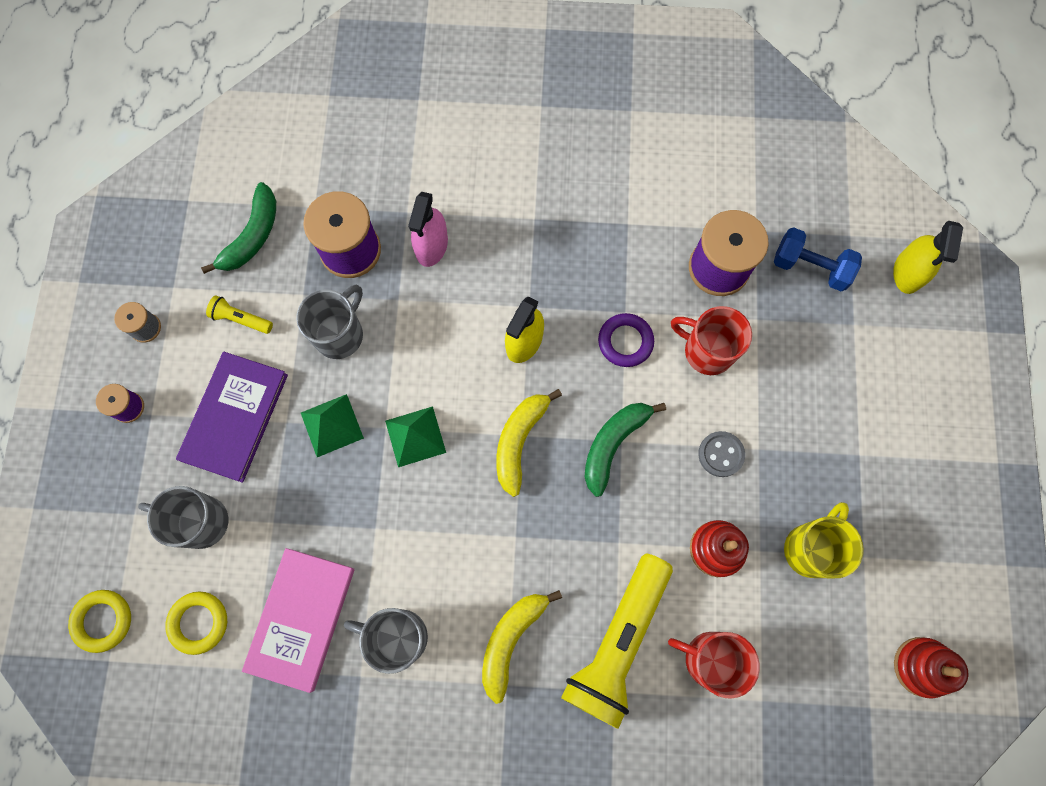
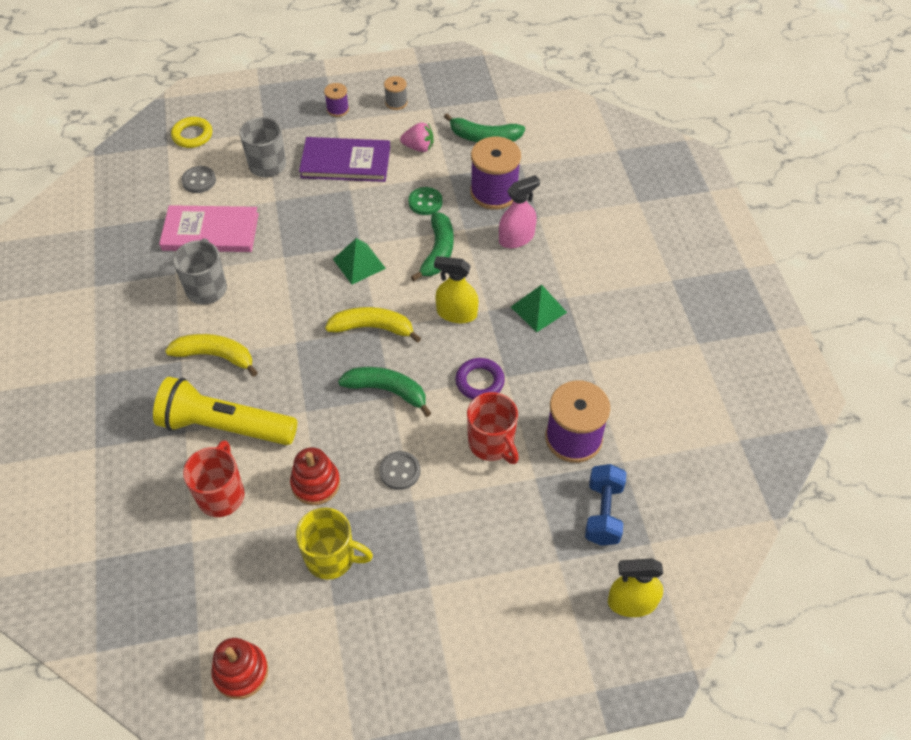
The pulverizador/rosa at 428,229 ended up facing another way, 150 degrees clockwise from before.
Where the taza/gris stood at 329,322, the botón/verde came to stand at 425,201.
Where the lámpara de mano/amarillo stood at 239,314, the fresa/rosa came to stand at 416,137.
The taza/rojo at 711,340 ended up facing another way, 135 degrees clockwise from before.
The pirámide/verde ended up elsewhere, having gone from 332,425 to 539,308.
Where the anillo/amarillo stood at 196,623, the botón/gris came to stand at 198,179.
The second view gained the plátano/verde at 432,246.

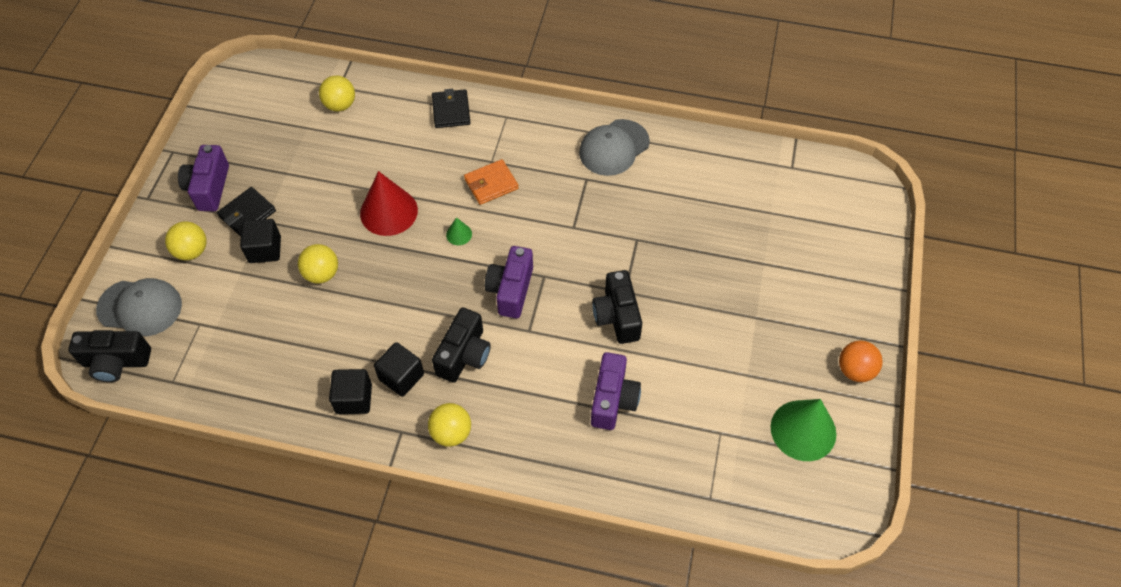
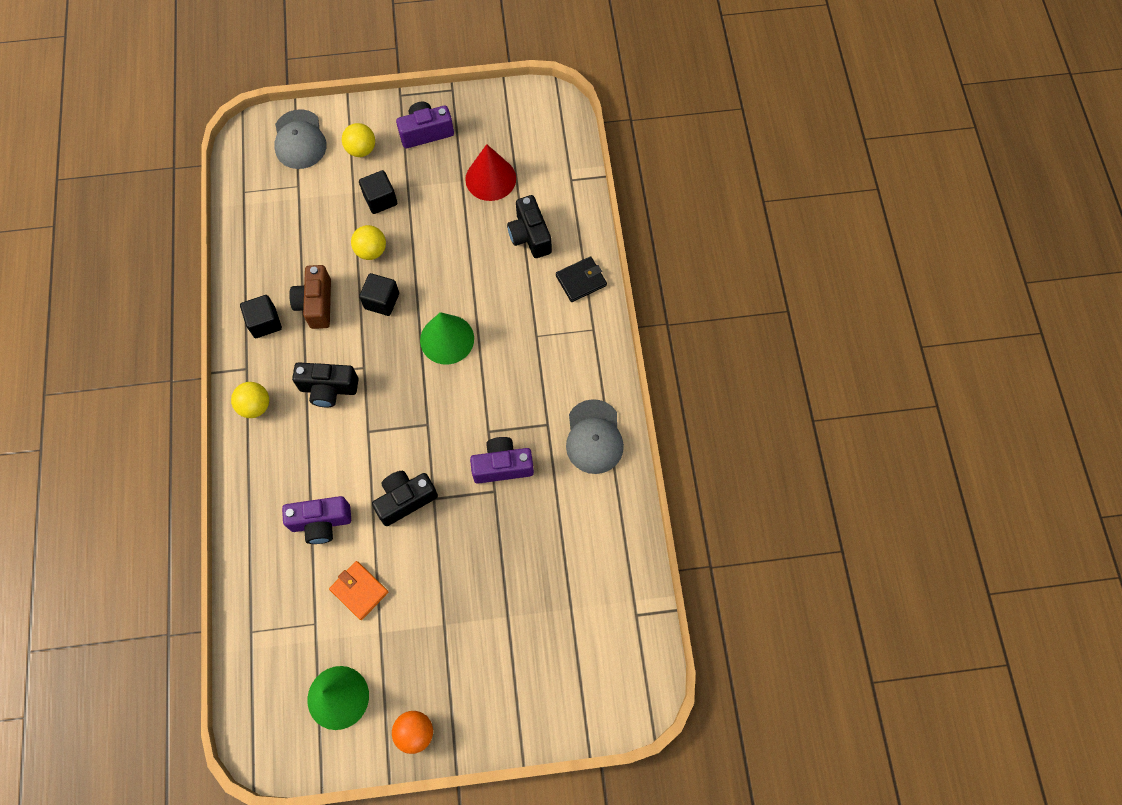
The second view lost the pelota/amarillo at 337,94.
The gorra/gris at 614,147 ended up facing another way, 120 degrees counterclockwise from before.
The cartera/naranja ended up elsewhere, having gone from 491,182 to 359,590.
The cono/rojo ended up elsewhere, having gone from 389,203 to 490,172.
The second view lost the cartera/negro at 246,212.
The size of the cono/verde at 459,231 changed by a factor of 2.25.
The cámara/morado ended up elsewhere, having gone from 509,282 to 502,460.
The cámara/negro ended up elsewhere, having gone from 109,356 to 529,226.
The cubo/negro ended up elsewhere, having gone from 399,369 to 379,294.
The second view gained the cámara/marrón at 310,297.

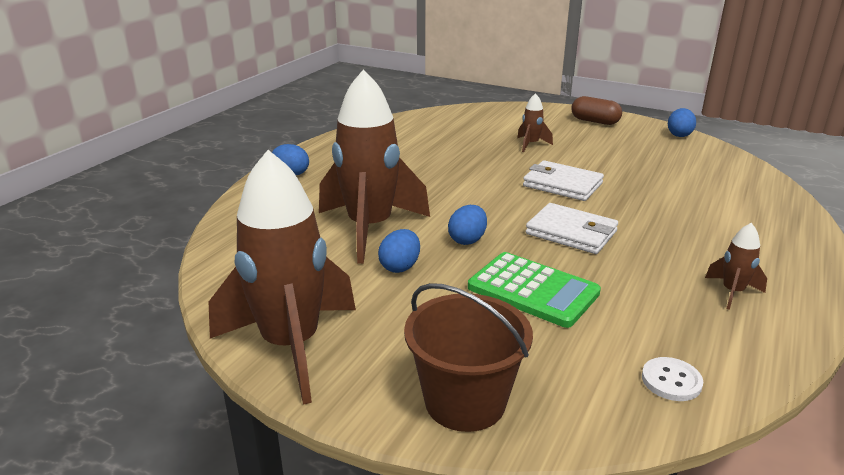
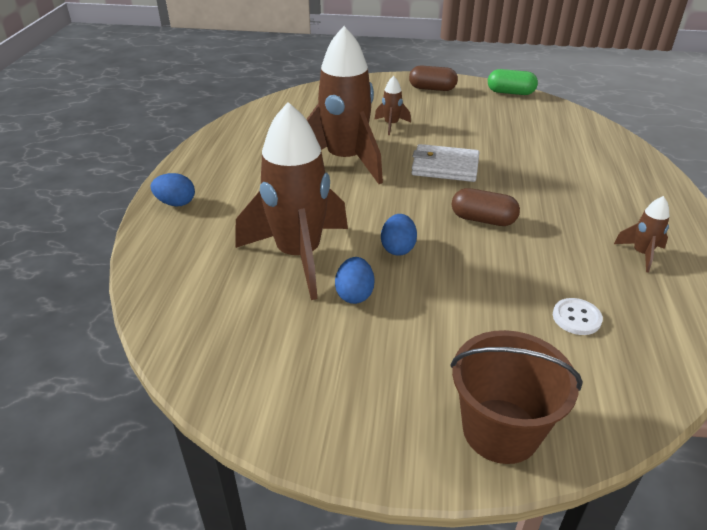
Where the huevo/azul stood at 682,122, the cápsula/verde came to stand at 513,82.
The cohete/marrón ended up elsewhere, having gone from 282,277 to 344,105.
Where the cartera/blanco stood at 572,228, the cápsula/marrón came to stand at 486,207.
The second view lost the calculadora/verde at 534,290.
The botón/blanco ended up elsewhere, having gone from 672,379 to 578,316.

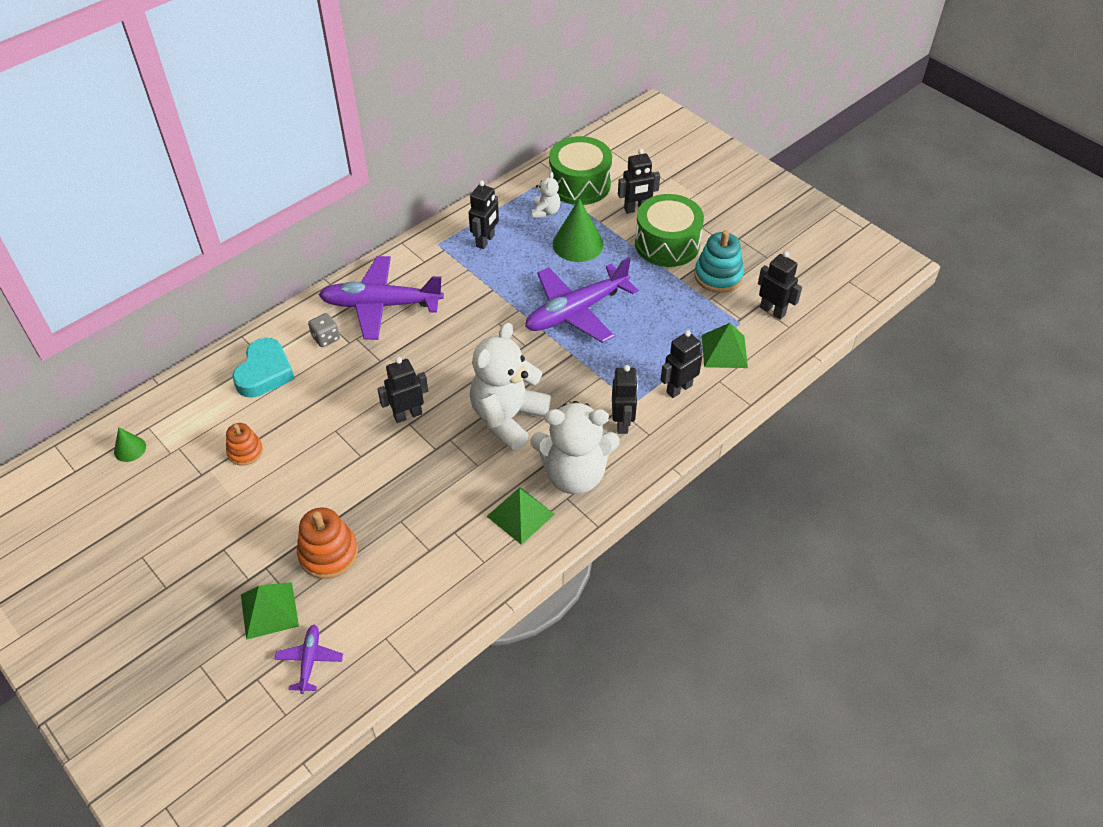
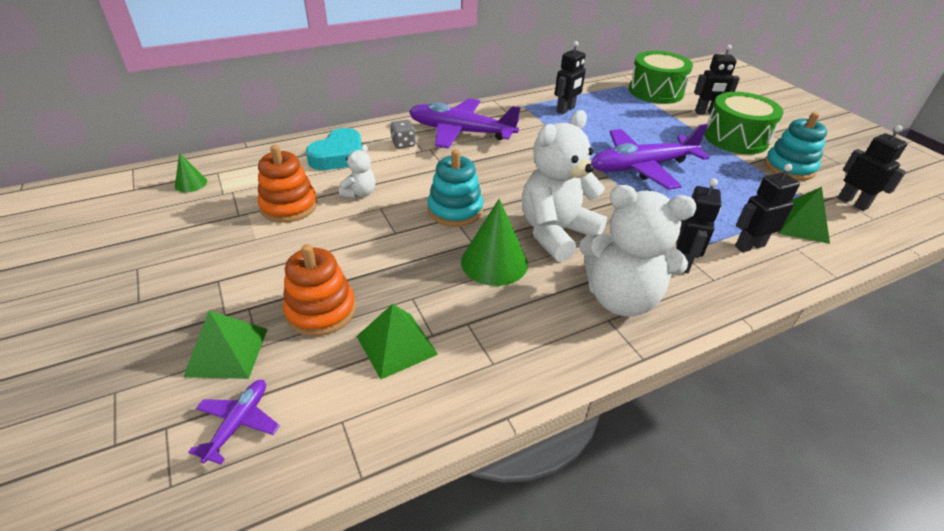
The osito/blanco ended up elsewhere, having gone from 546,195 to 357,171.
The cono/verde ended up elsewhere, having gone from 578,230 to 494,242.
Where the robot/negro stood at 402,390, the juguete apilable/turquesa came to stand at 455,188.
The size of the juguete apilable/naranja at 244,444 changed by a factor of 1.57.
The pirámide/verde ended up elsewhere, having gone from 521,516 to 397,341.

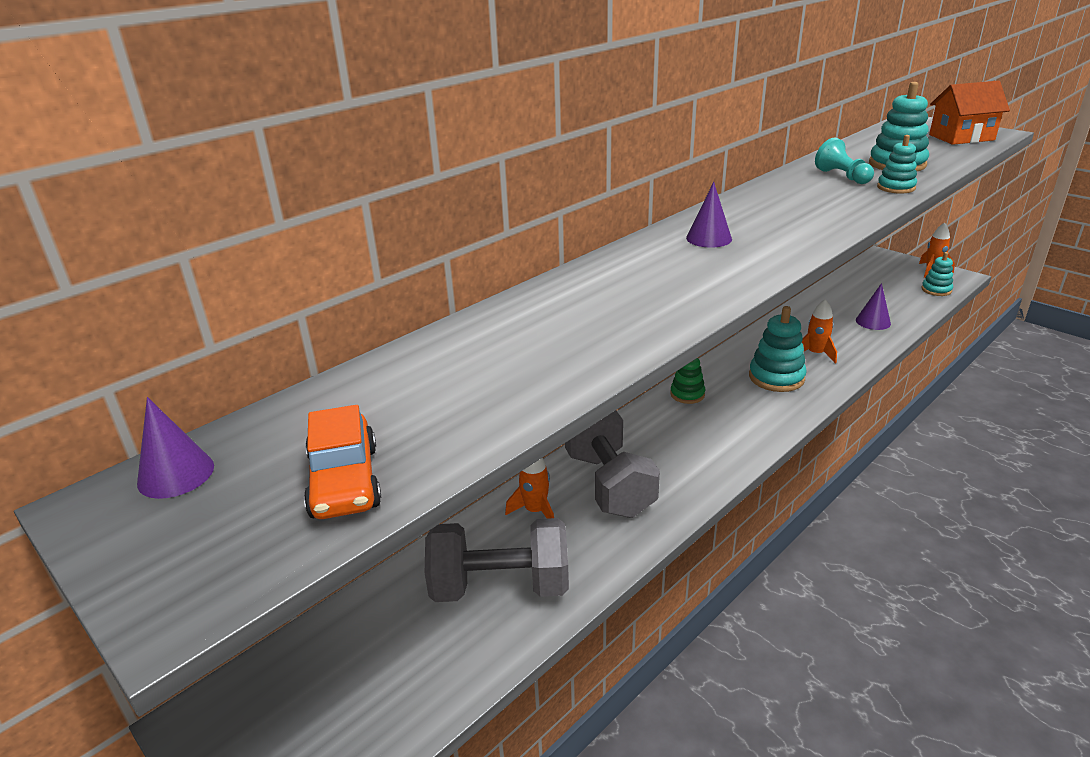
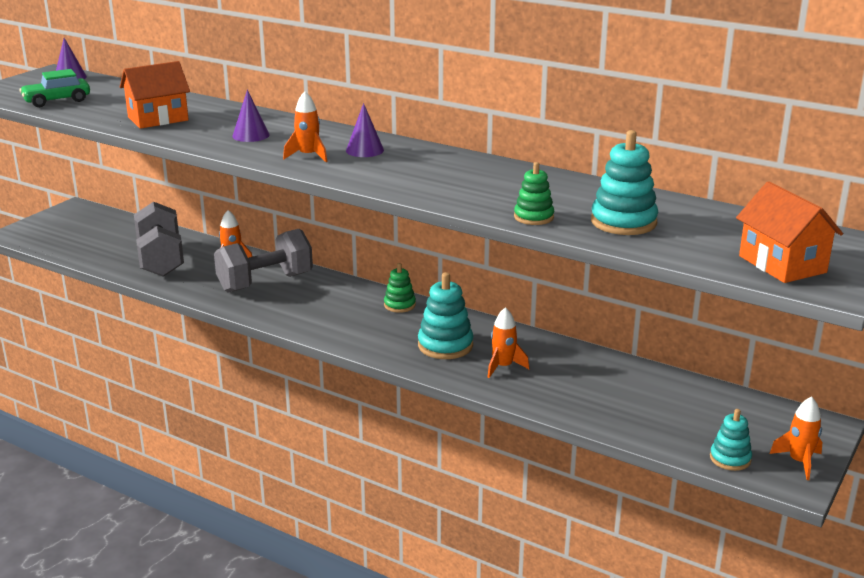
What was the juguete apilable/turquesa at 897,164 turned into the juguete apilable/verde at 534,193.
The second view lost the peón/turquesa at 844,161.
The cono/morado ended up elsewhere, having gone from 873,306 to 251,116.
What was the coche/naranja at 342,462 turned into the coche/verde at 54,88.
The second view gained the casa/naranja at 155,95.
The second view gained the cohete/naranja at 305,126.

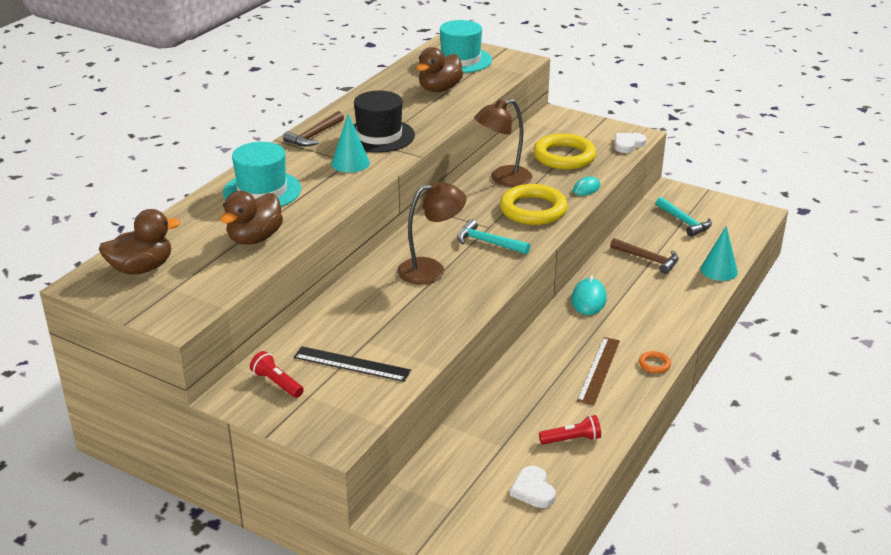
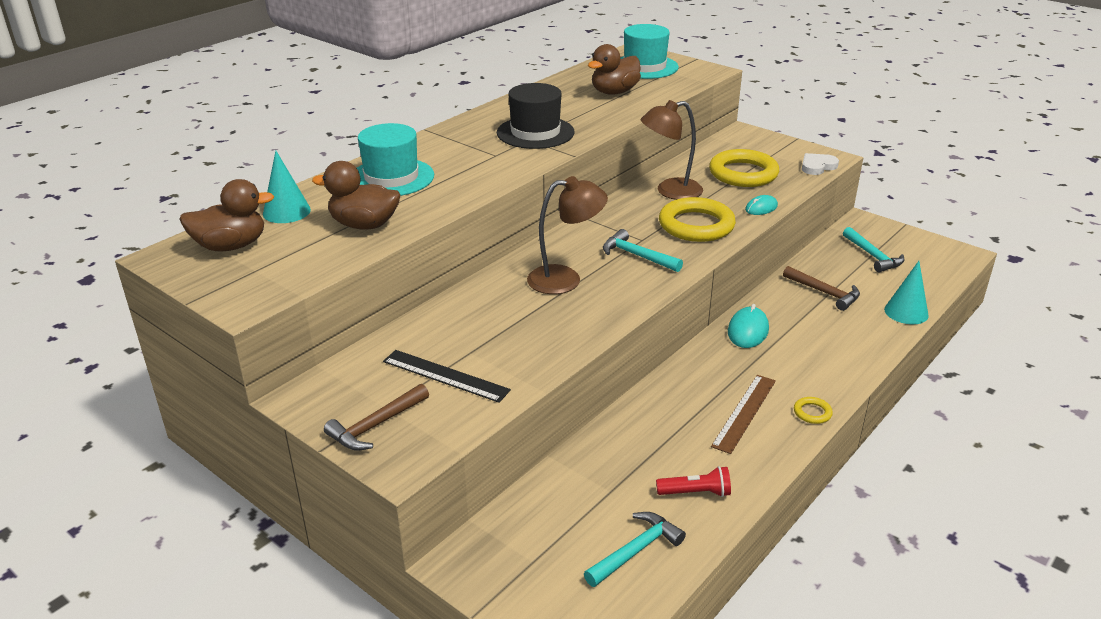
The martillo/marrón ended up elsewhere, having gone from 313,128 to 376,417.
The cono/turquesa ended up elsewhere, having gone from 351,143 to 287,187.
The pato/marrón at 251,218 ended up facing another way, 60 degrees clockwise from before.
The second view lost the lámpara de mano/rojo at 277,374.
What was the anillo/naranja at 655,362 turned into the anillo/amarillo at 813,410.
Where the corazón/blanco stood at 533,487, the martillo/turquesa came to stand at 635,549.

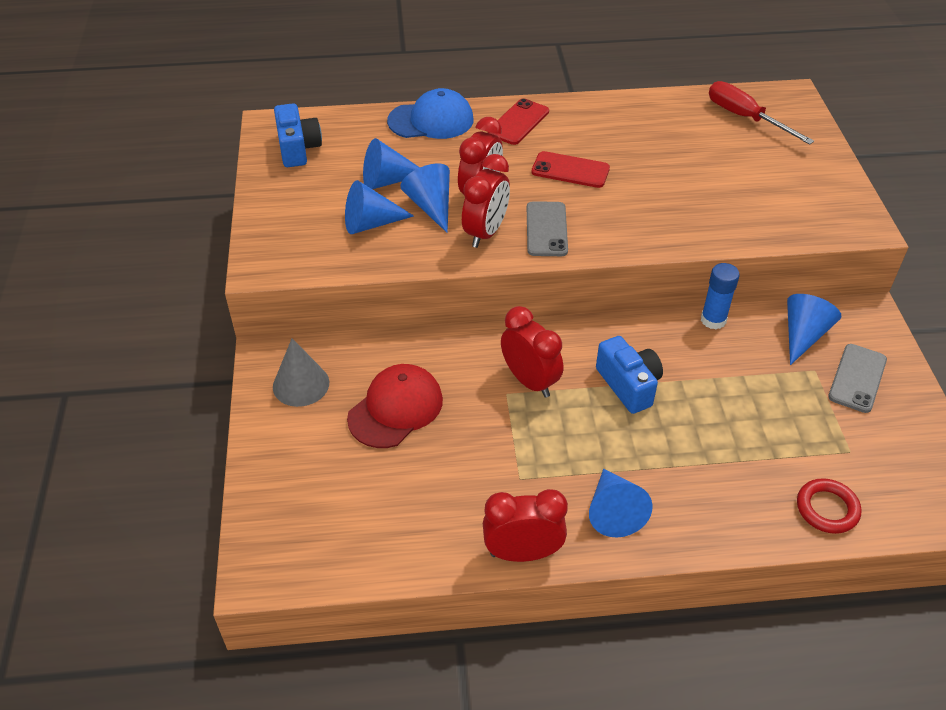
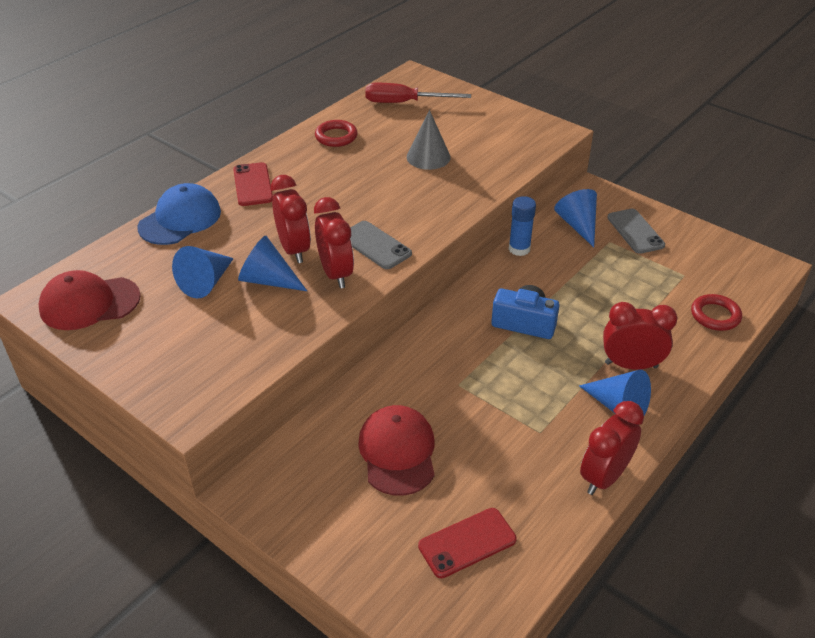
Where the cámara/azul stood at 298,135, the gorra/rojo came to stand at 90,300.
The móvil/rojo ended up elsewhere, having gone from 570,169 to 467,543.
The second view lost the cono/azul at 379,207.
The despertador/rojo ended up elsewhere, having gone from 532,352 to 640,336.
The cono/gris ended up elsewhere, having gone from 301,372 to 429,140.
The second view gained the anillo/rojo at 336,133.

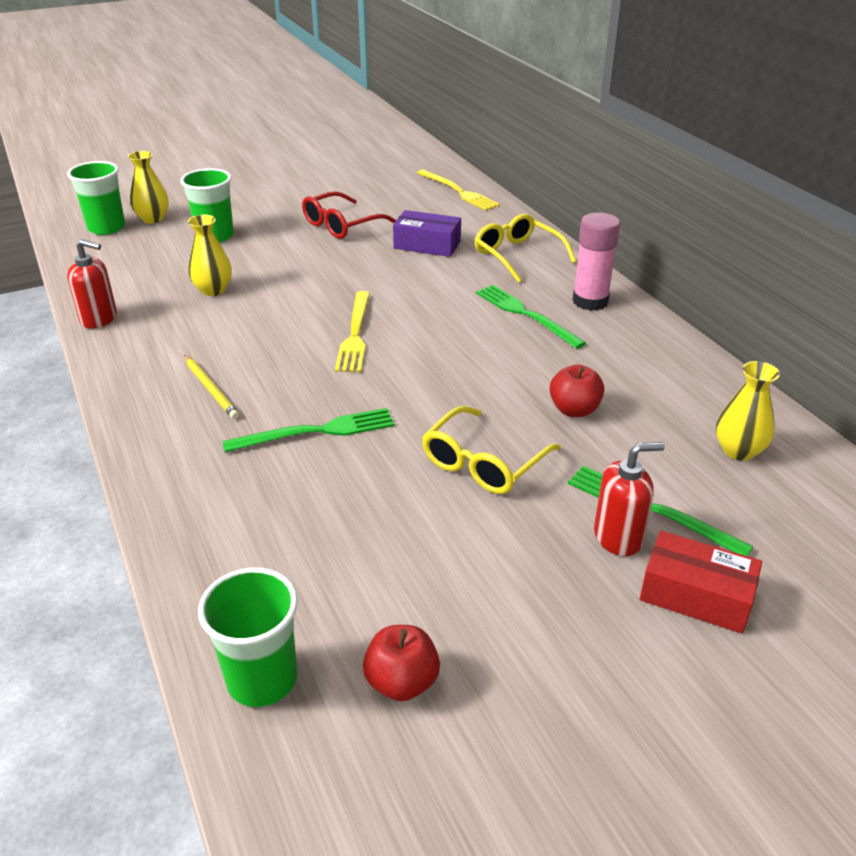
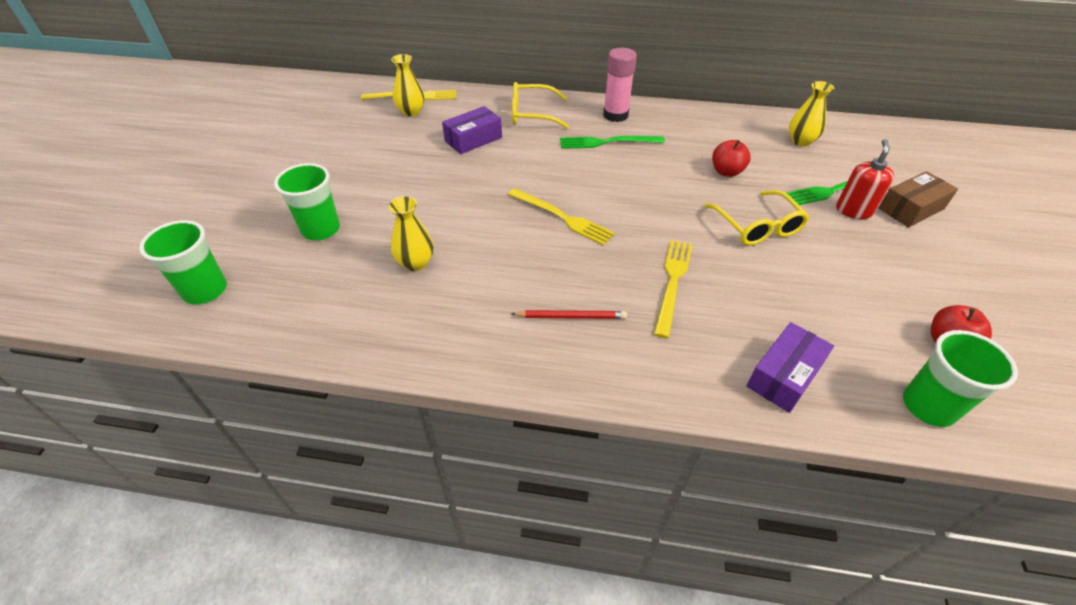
The florero/amarillo ended up elsewhere, having gone from 148,187 to 407,85.
The second view lost the gafas/rojo at 349,215.
The second view lost the dispensador de jabón/rojo at 92,284.
What was the lápiz/amarillo at 211,387 turned into the lápiz/rojo at 569,314.
What was the tenedor/verde at 308,430 turned into the tenedor/amarillo at 673,289.
What was the caja/rojo at 701,582 turned into the caja/marrón at 918,199.
The second view gained the caja/morado at 790,367.

